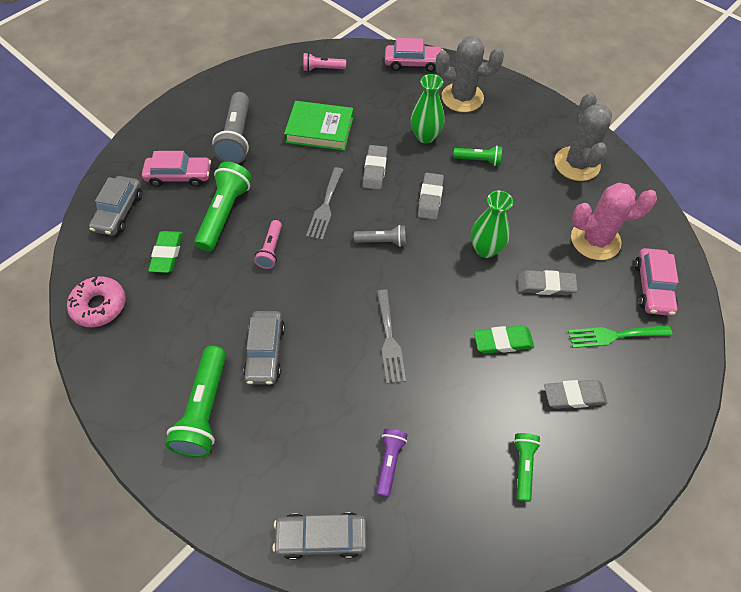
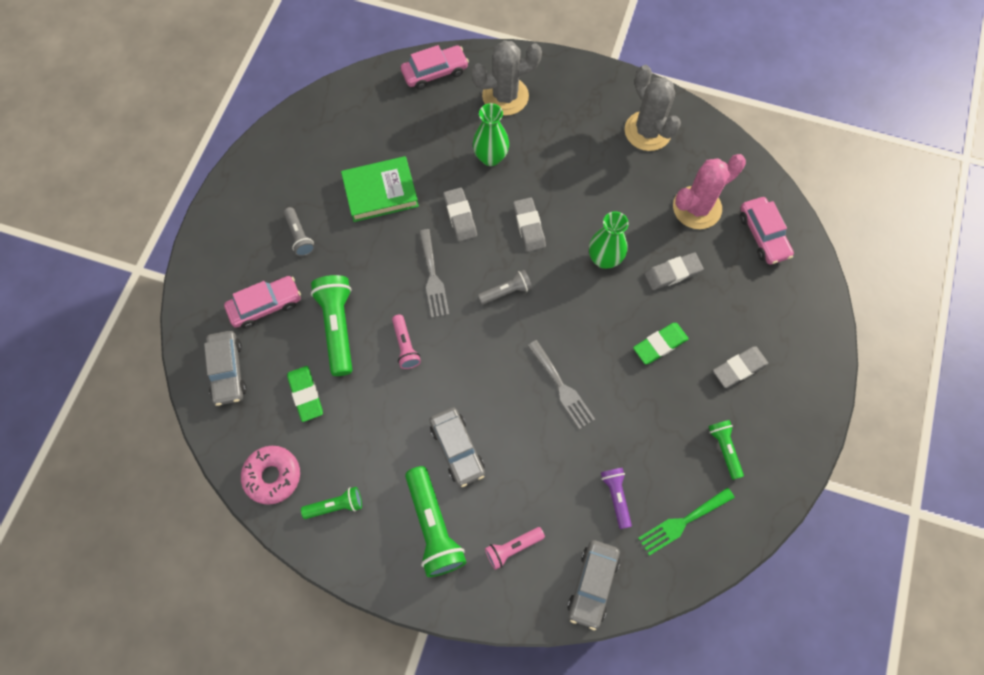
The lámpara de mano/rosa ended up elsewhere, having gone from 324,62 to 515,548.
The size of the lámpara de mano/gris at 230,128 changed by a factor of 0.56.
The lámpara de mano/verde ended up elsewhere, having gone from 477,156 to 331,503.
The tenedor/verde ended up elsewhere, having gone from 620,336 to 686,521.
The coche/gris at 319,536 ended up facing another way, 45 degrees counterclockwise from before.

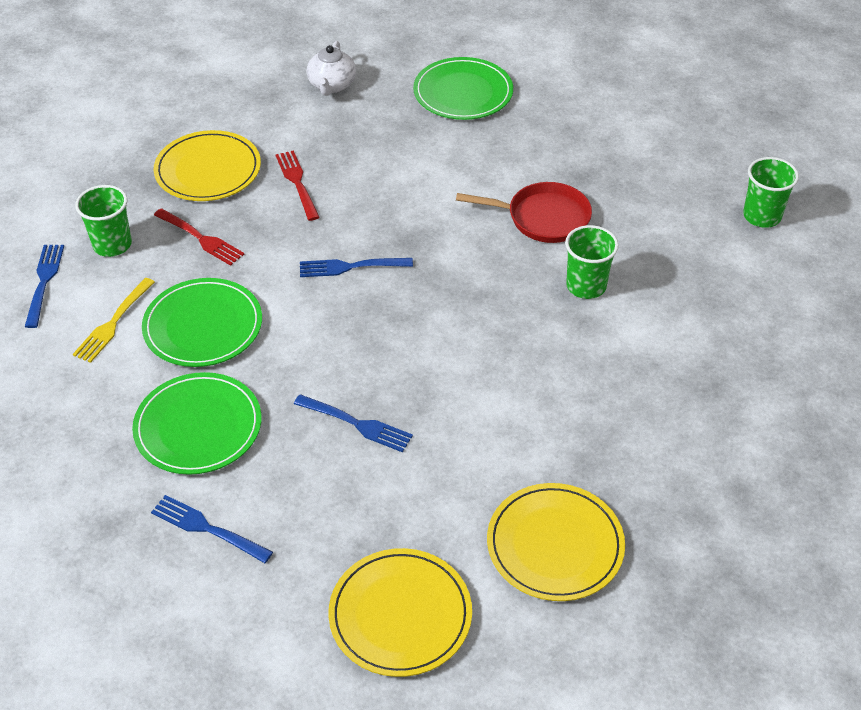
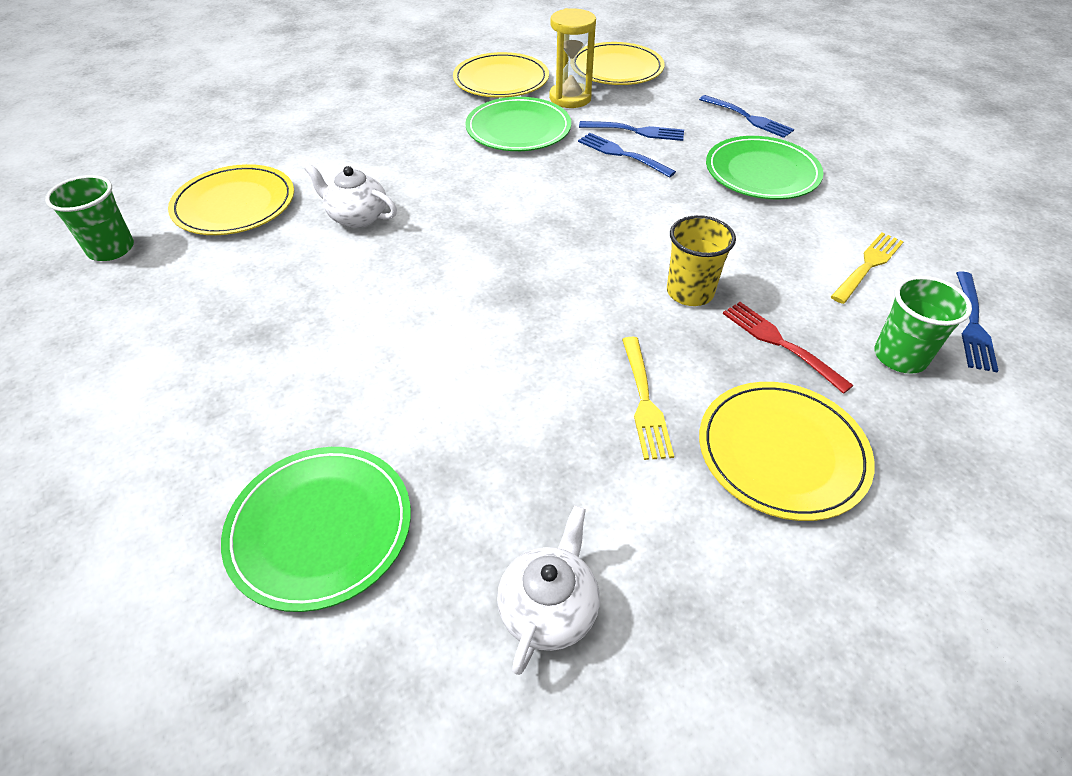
What was the tenedor/rojo at 298,185 turned into the tenedor/amarillo at 648,398.
The second view lost the sartén/rojo at 524,212.
Where the vaso/verde stood at 592,262, the tetera/blanco came to stand at 351,196.
The tenedor/azul ended up elsewhere, having gone from 356,267 to 631,131.
The plato/verde ended up elsewhere, having gone from 202,322 to 518,124.
The second view gained the reloj de arena/amarillo at 572,58.
The second view gained the plato/amarillo at 231,199.
The second view gained the vaso/amarillo at 701,260.

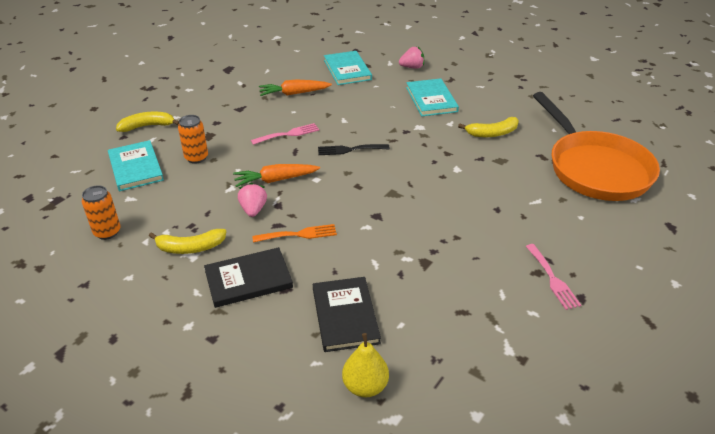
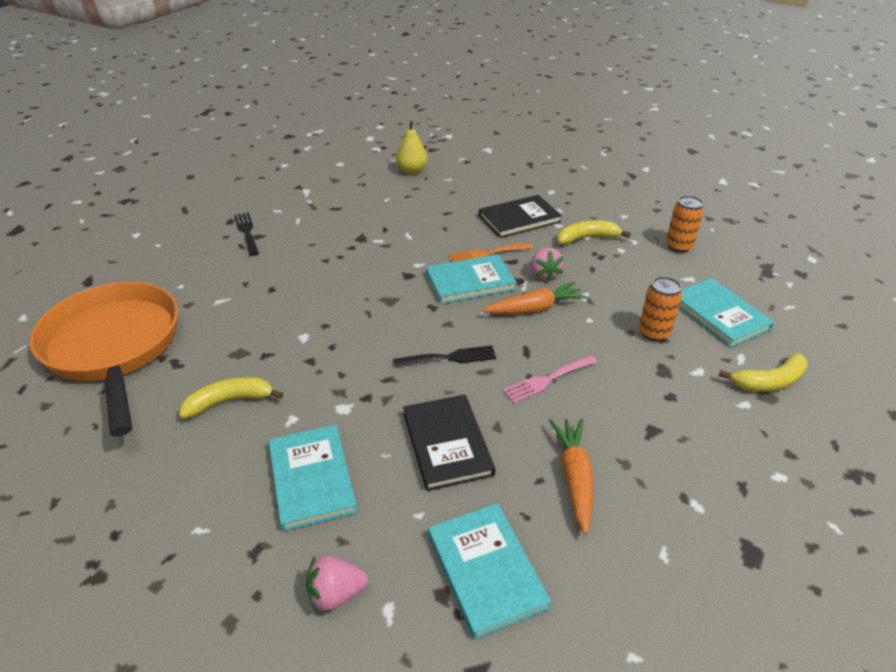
The zanahoria/naranja at 295,87 ended up facing another way, 75 degrees counterclockwise from before.
What was the tenedor/rosa at 553,277 turned into the tenedor/negro at 246,234.
The libro/negro ended up elsewhere, having gone from 347,314 to 449,442.
The second view gained the libro/turquesa at 471,279.

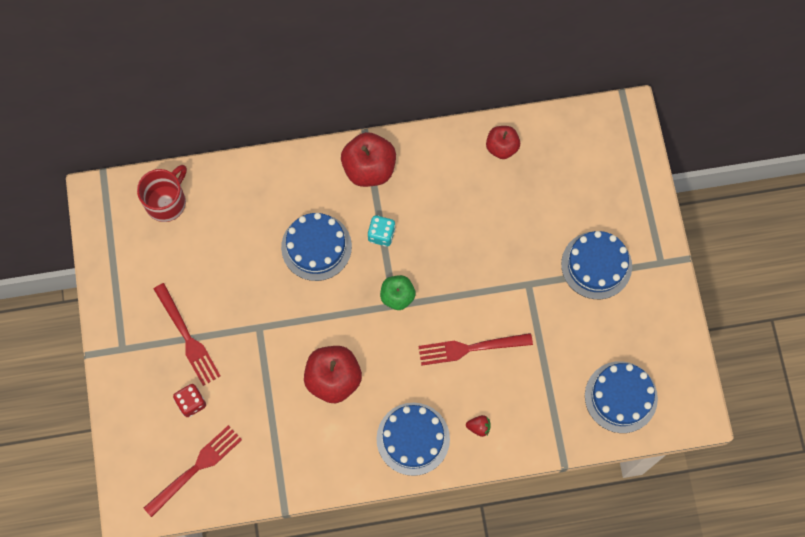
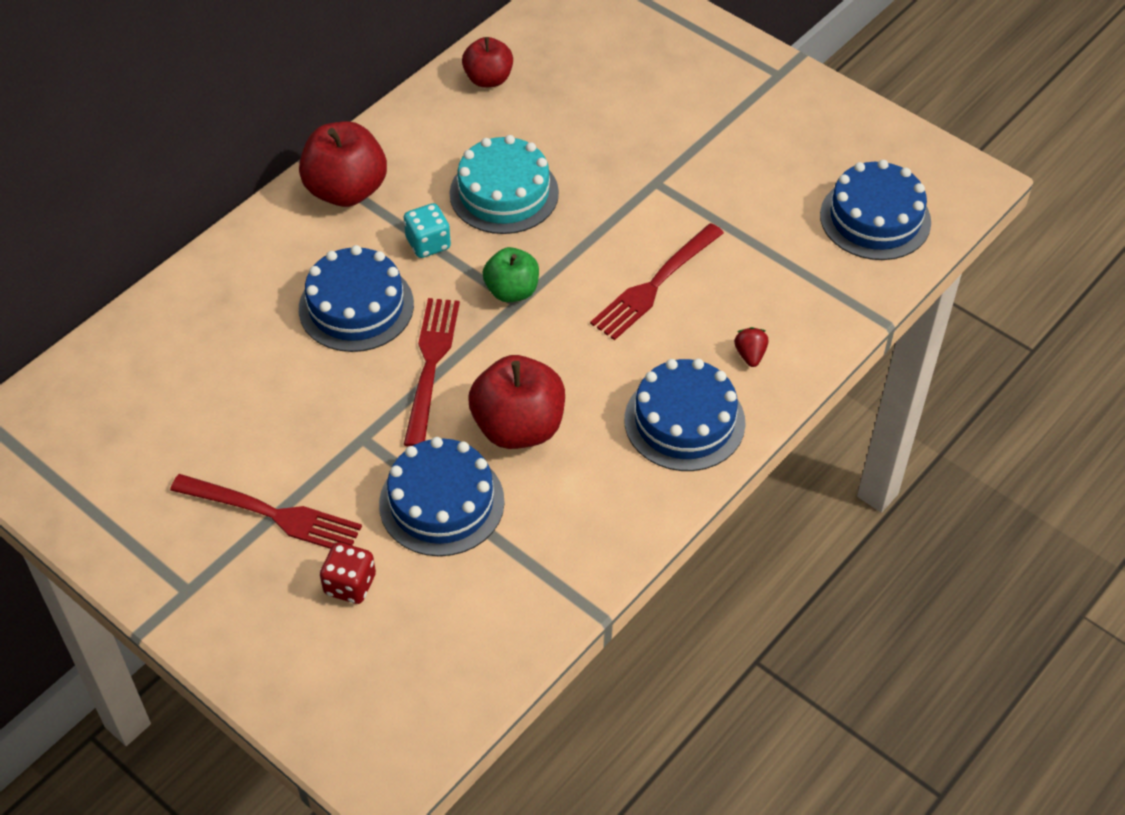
The second view lost the taza/rojo at 162,193.
The tarta/azul ended up elsewhere, having gone from 596,265 to 442,496.
The fresa/rojo at 478,426 ended up facing another way, 60 degrees counterclockwise from before.
The tenedor/rojo ended up elsewhere, having gone from 193,471 to 432,372.
The second view gained the tarta/turquesa at 504,184.

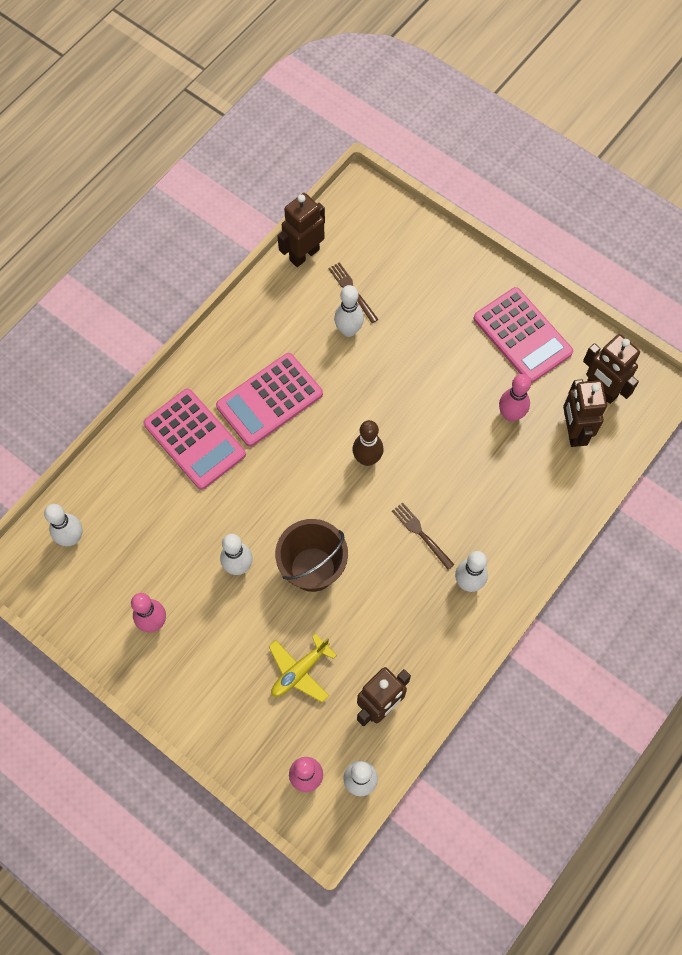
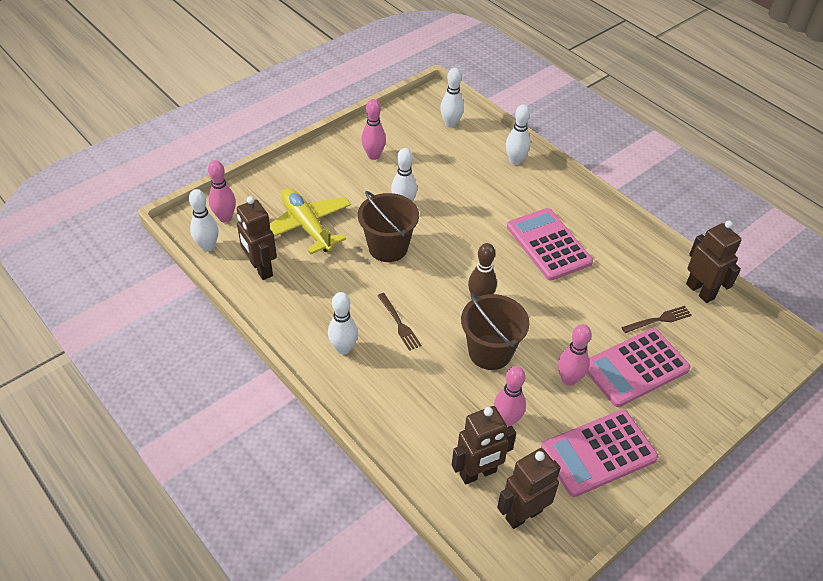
The bolo/blanco ended up elsewhere, having gone from 349,311 to 518,134.
The robot/marrón at 585,413 ended up facing another way, 150 degrees clockwise from before.
The calculadora/rosa ended up elsewhere, having gone from 195,439 to 639,367.
The tenedor/marrón at 423,536 ended up facing another way, 90 degrees clockwise from before.
The size of the avión/amarillo at 303,667 changed by a factor of 1.56.
The second view gained the balde/marrón at 495,331.
The second view gained the bolo/rosa at 575,355.

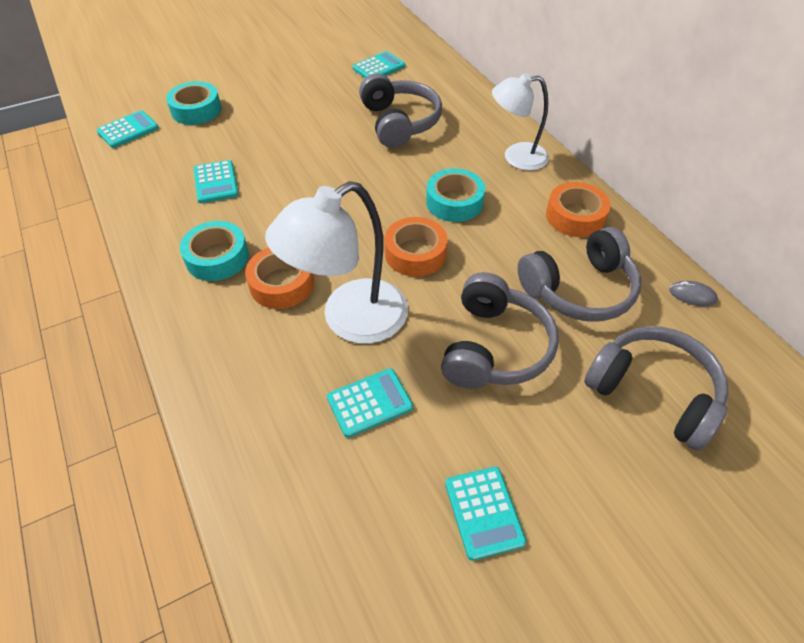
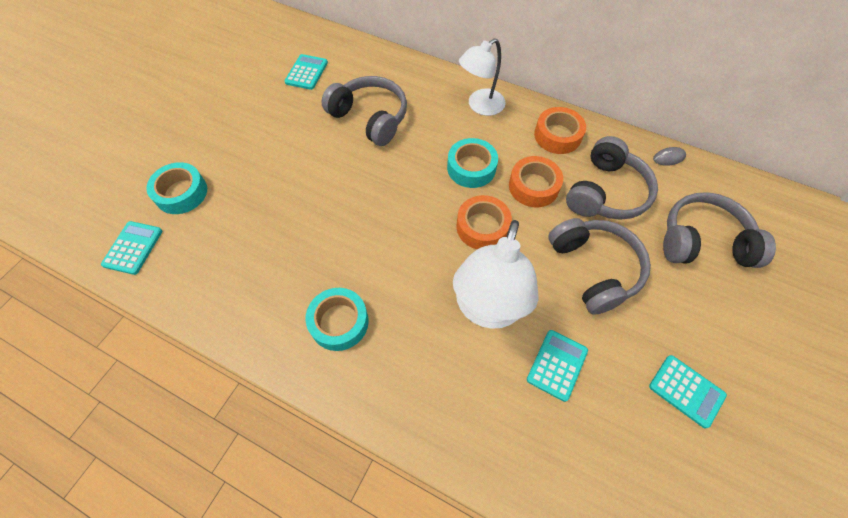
The second view lost the calculadora/turquesa at 216,181.
The cinta adhesiva/naranja ended up elsewhere, having gone from 279,278 to 536,181.

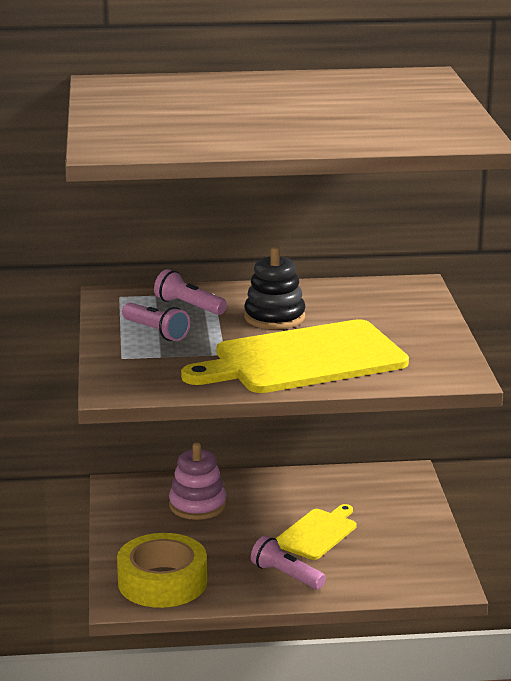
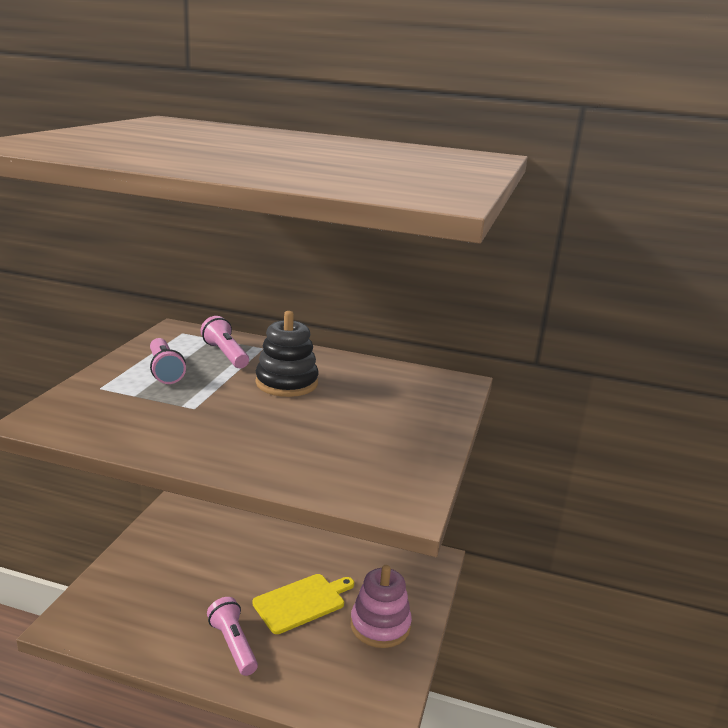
The second view lost the tabla de cortar/amarillo at 295,356.
The juguete apilable/rosa ended up elsewhere, having gone from 197,481 to 381,606.
The second view lost the cinta adhesiva/amarillo at 162,570.

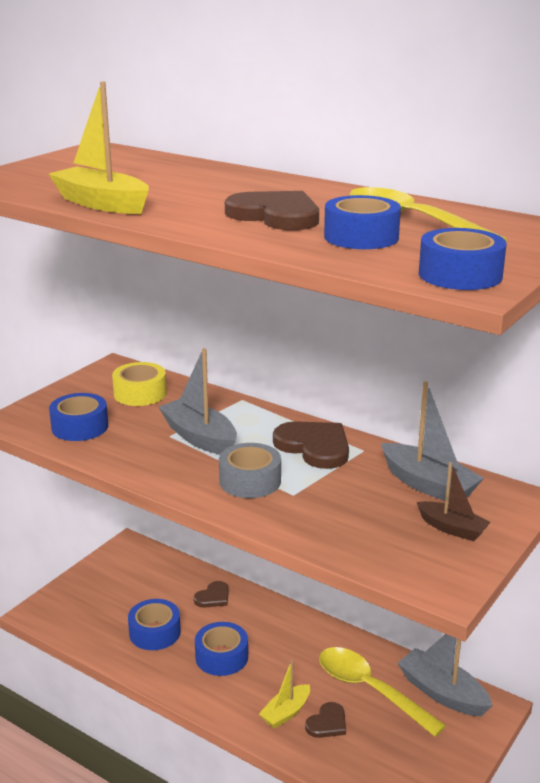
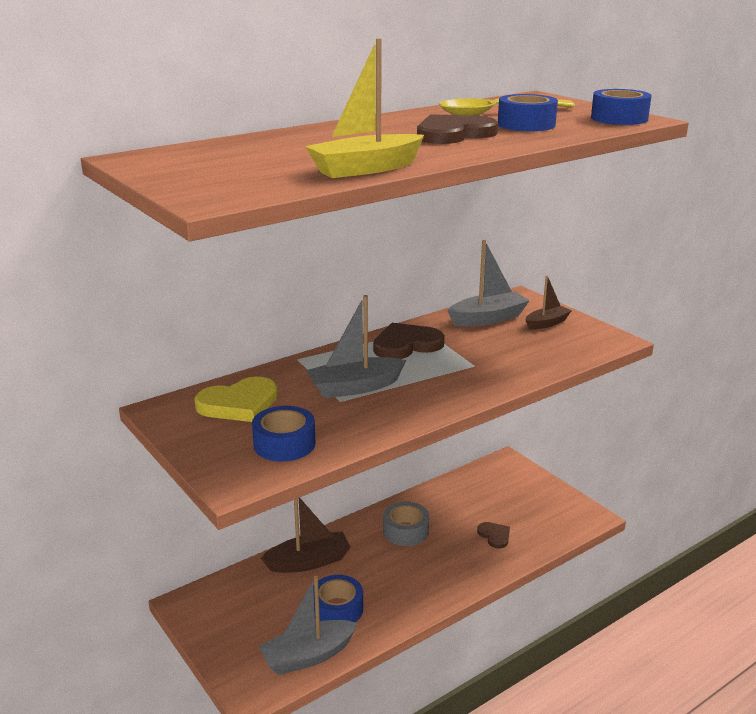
Where the cinta adhesiva/amarillo stood at 139,384, the corazón/amarillo came to stand at 236,399.
The cinta adhesiva/gris ended up elsewhere, having gone from 250,470 to 406,523.
Where the corazón/marrón stood at 211,594, the barco/marrón came to stand at 306,535.
The second view lost the cinta adhesiva/azul at 221,649.
The barco/gris ended up elsewhere, having gone from 445,675 to 308,625.
The second view lost the cuchara/amarillo at 382,692.
The second view lost the barco/amarillo at 284,694.

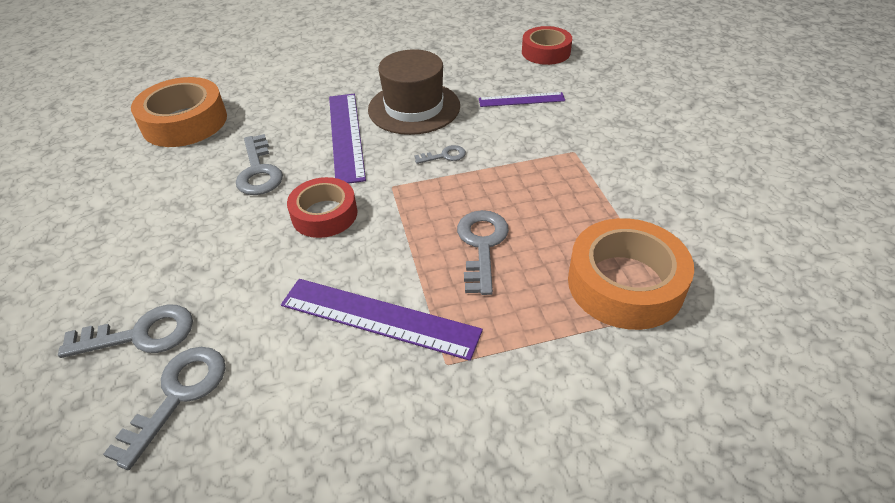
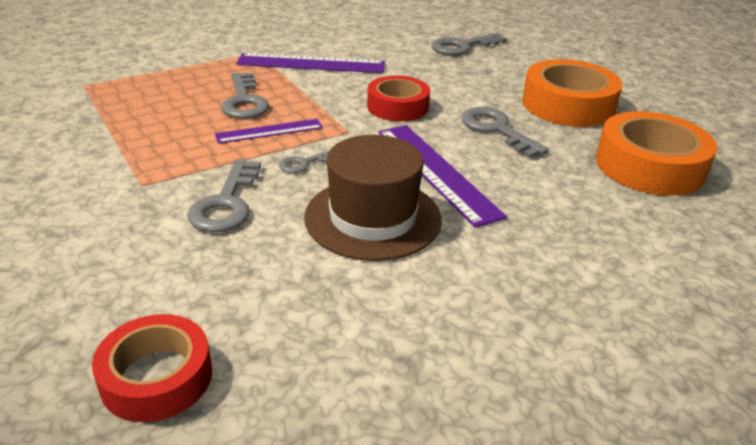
The regla/morado ended up elsewhere, having gone from 522,99 to 269,131.
The cinta adhesiva/naranja ended up elsewhere, having gone from 631,274 to 572,93.
The llave/gris ended up elsewhere, having gone from 164,408 to 224,195.

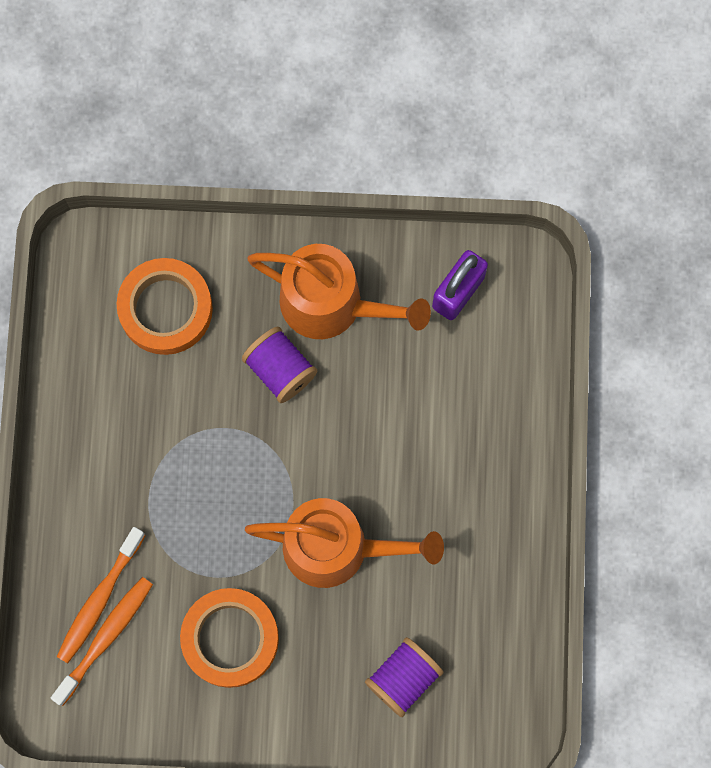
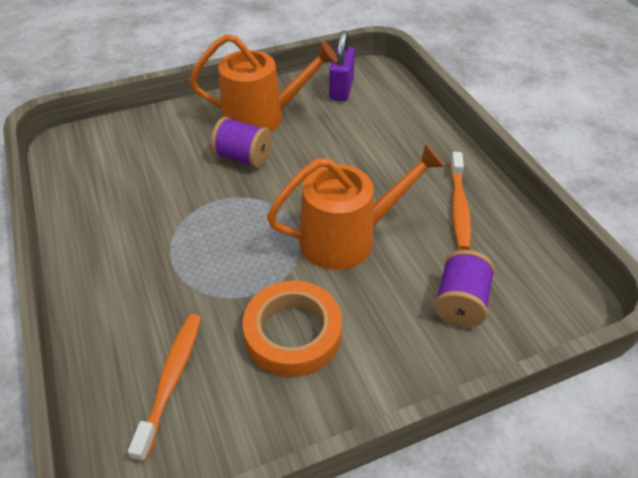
The second view lost the cinta adhesiva/naranja at 165,306.
The cepillo de dientes/naranja ended up elsewhere, having gone from 101,595 to 460,201.

